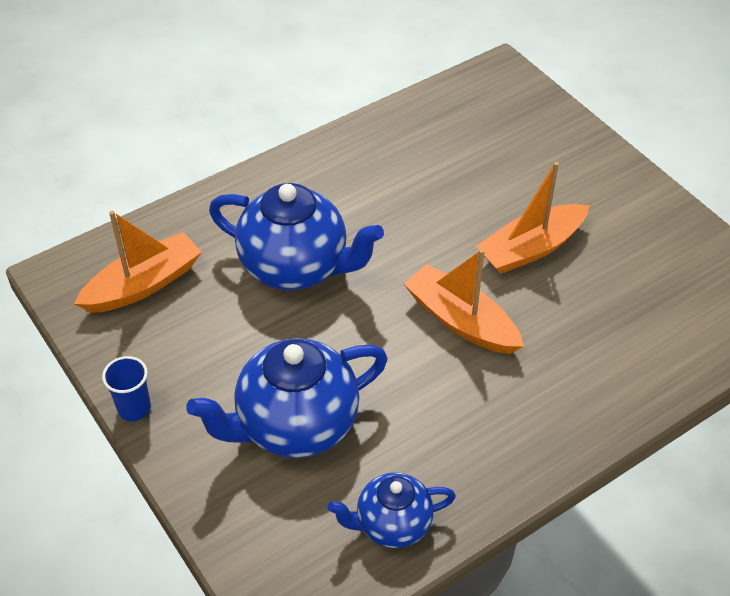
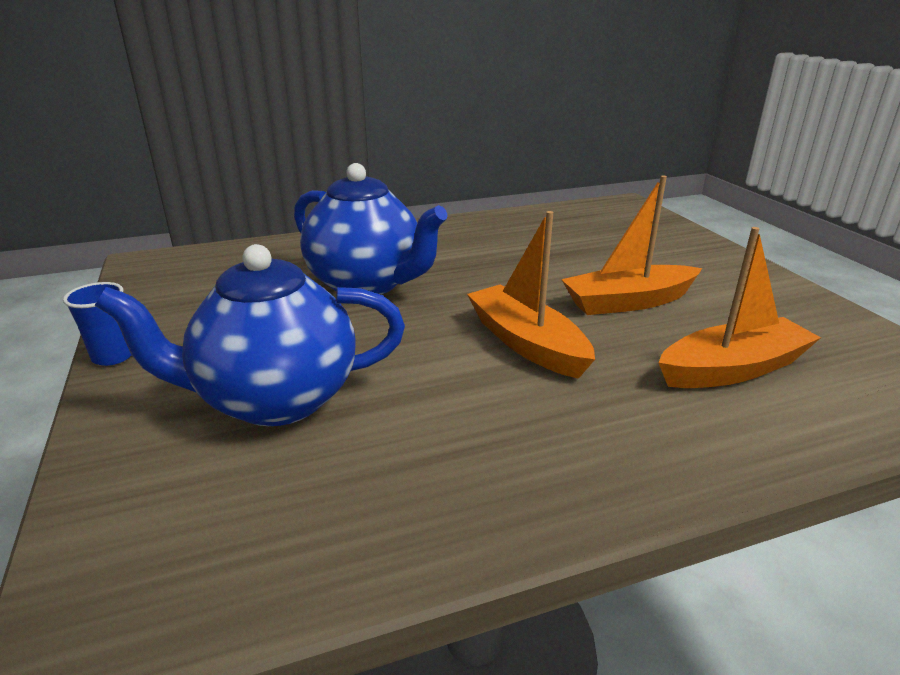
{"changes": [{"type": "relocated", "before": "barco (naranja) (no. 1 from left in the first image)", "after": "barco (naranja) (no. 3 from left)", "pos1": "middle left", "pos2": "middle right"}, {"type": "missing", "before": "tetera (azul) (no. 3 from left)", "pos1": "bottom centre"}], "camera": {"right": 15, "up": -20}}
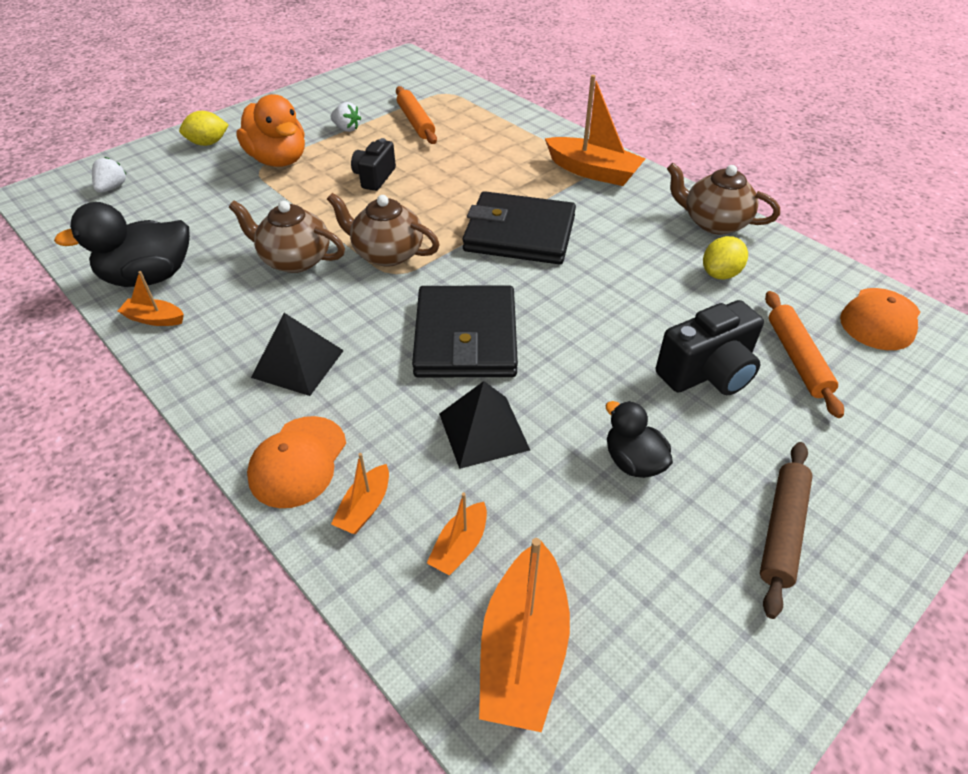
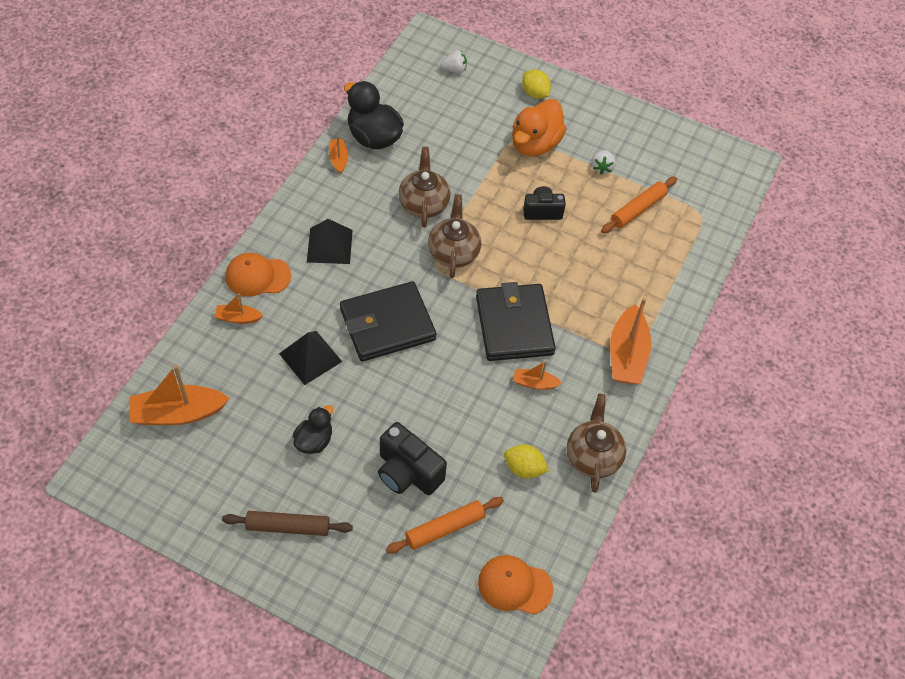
{"changes": [{"type": "relocated", "before": "barco (naranja) (no. 3 from left in the first image)", "after": "barco (naranja) (no. 4 from left)", "pos1": "bottom centre", "pos2": "centre"}], "camera": {"right": 65, "up": 10}}
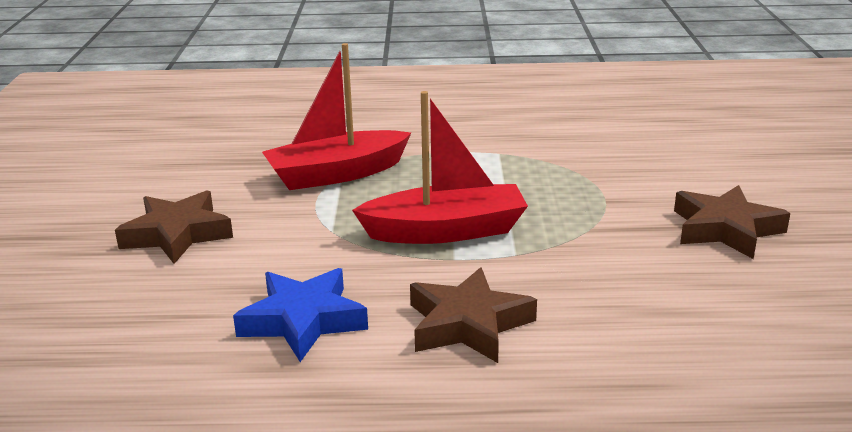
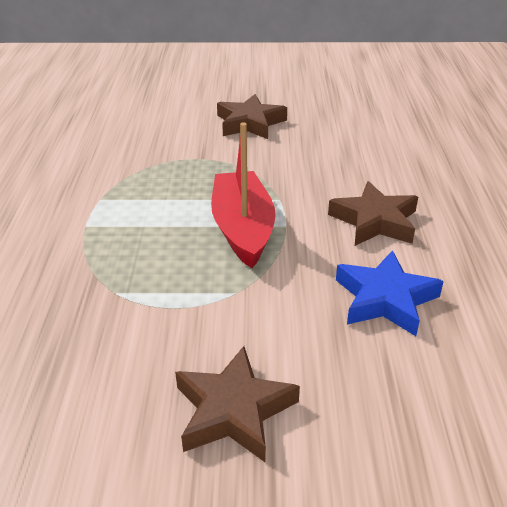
{"changes": [{"type": "missing", "before": "barco (rojo) (no. 1 from left)", "pos1": "top centre"}], "camera": {"right": -90, "up": 10}}
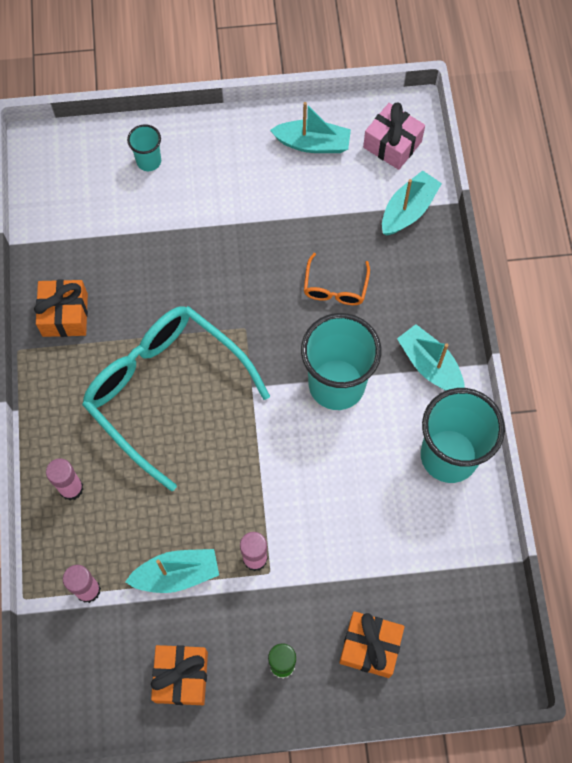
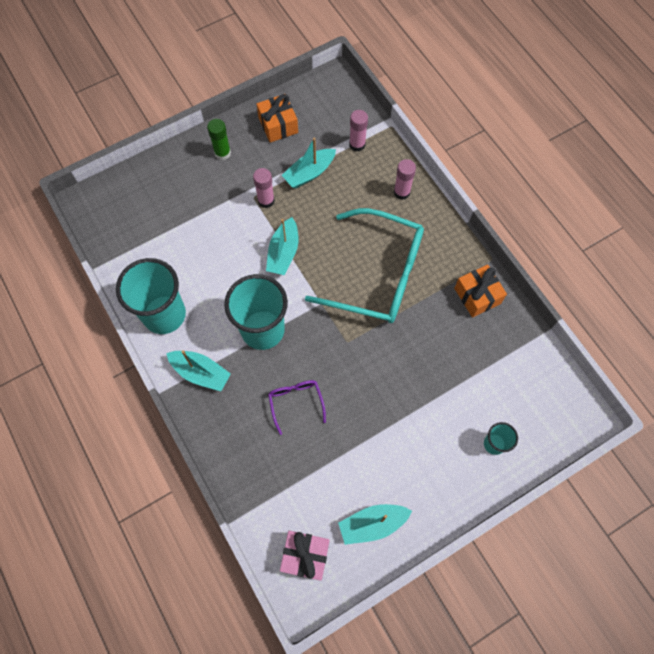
{"changes": [{"type": "relocated", "before": "barco (turquesa) (no. 3 from left in the first image)", "after": "barco (turquesa) (no. 2 from left)", "pos1": "top right", "pos2": "centre"}, {"type": "colour", "before": "gafas (naranja)", "after": "gafas (morado)", "pos1": "centre", "pos2": "centre"}, {"type": "missing", "before": "regalo (naranja) (no. 3 from left)", "pos1": "bottom centre"}], "camera": {"right": 155, "up": 0}}
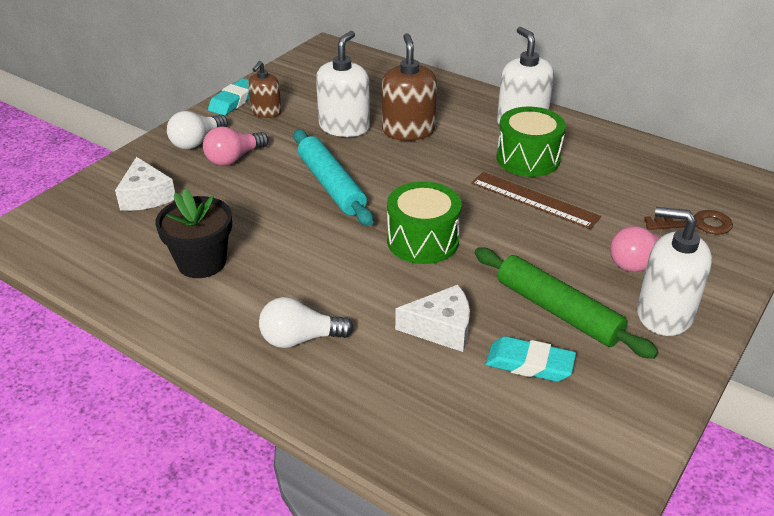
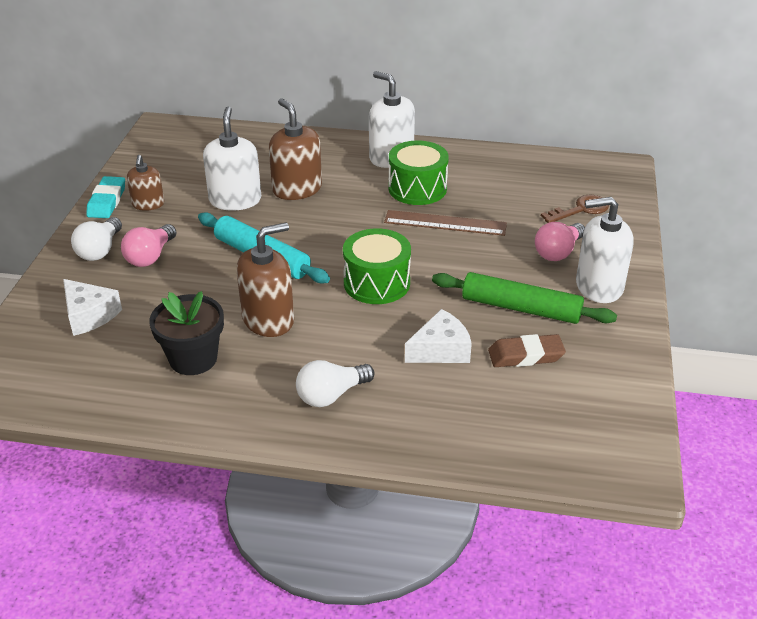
{"changes": [{"type": "appeared", "after": "dispensador de jabón (marrón) (no. 2 from left)", "pos2": "centre"}, {"type": "colour", "before": "goma de borrar (turquesa) (no. 2 from left)", "after": "goma de borrar (marrón)", "pos1": "bottom right", "pos2": "middle right"}], "camera": {"right": -25, "up": 0}}
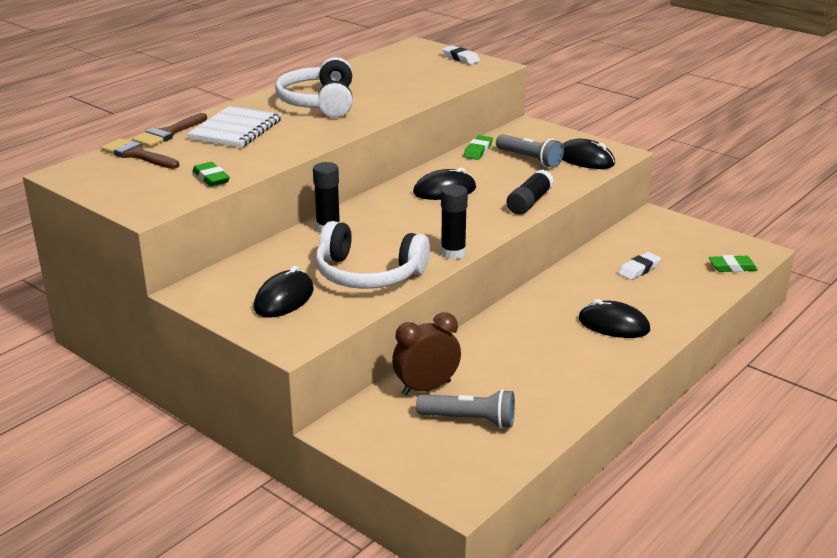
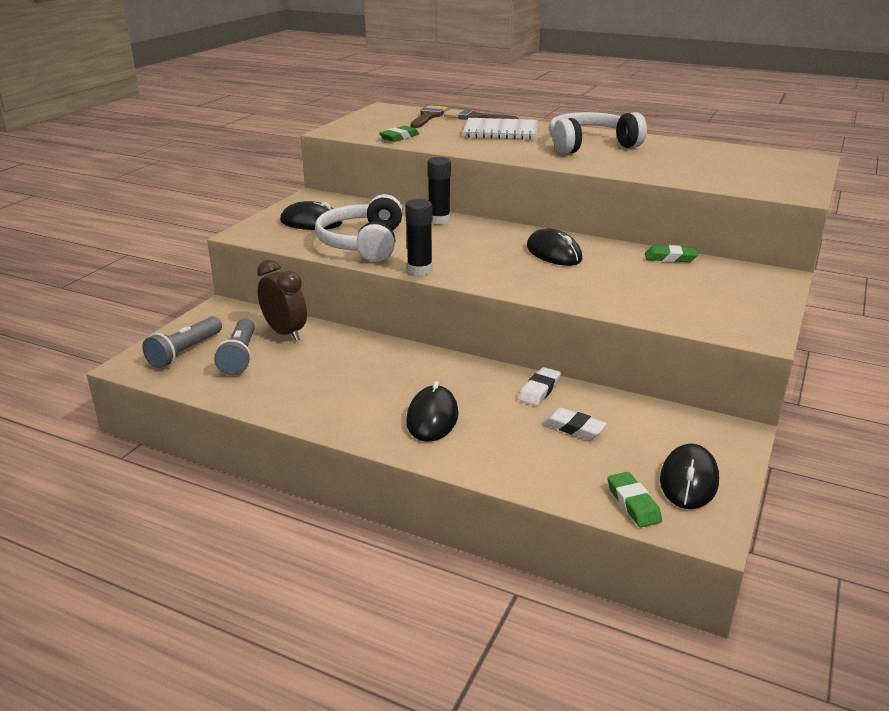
{"changes": [{"type": "relocated", "before": "lámpara de mano (gris) (no. 2 from left in the first image)", "after": "lámpara de mano (gris) (no. 1 from left)", "pos1": "top centre", "pos2": "middle left"}, {"type": "relocated", "before": "goma de borrar (blanco) (no. 1 from left)", "pos1": "top centre", "pos2": "centre"}, {"type": "relocated", "before": "ratón (negro) (no. 3 from left in the first image)", "after": "ratón (negro) (no. 4 from left)", "pos1": "top right", "pos2": "bottom right"}, {"type": "missing", "before": "barra de pegamento (negro) (no. 3 from left)", "pos1": "centre"}], "camera": {"right": 75, "up": 0}}
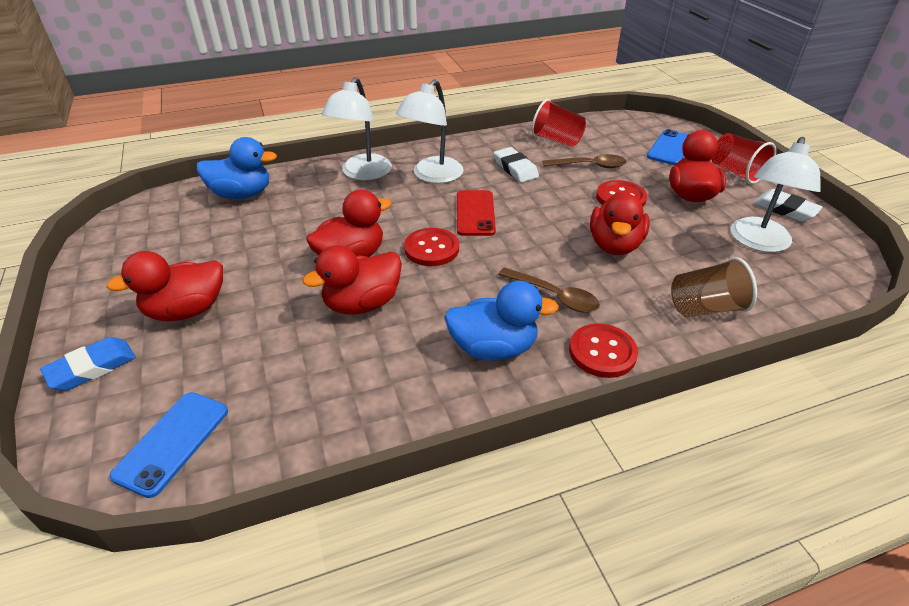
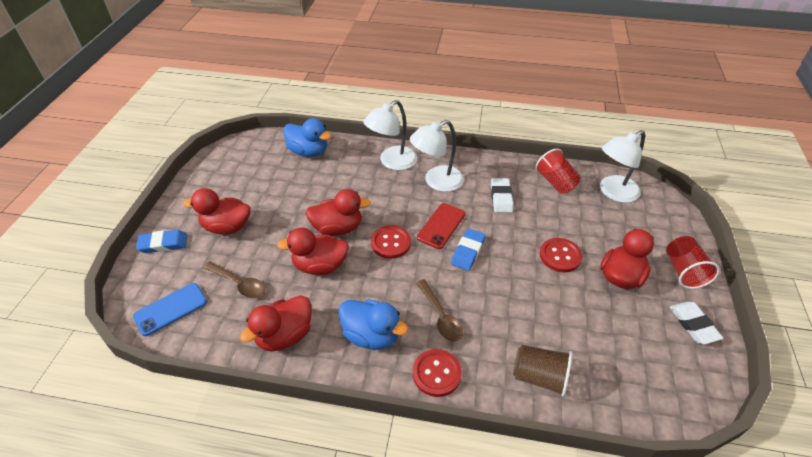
{"changes": [{"type": "relocated", "before": "cuchara (marrón) (no. 2 from left in the first image)", "after": "cuchara (marrón) (no. 1 from left)", "pos1": "top centre", "pos2": "middle left"}, {"type": "relocated", "before": "pato (rojo) (no. 4 from left in the first image)", "after": "pato (rojo) (no. 2 from left)", "pos1": "middle right", "pos2": "bottom centre"}, {"type": "appeared", "after": "goma de borrar (azul) (no. 2 from left)", "pos2": "centre"}, {"type": "relocated", "before": "lámpara (blanco) (no. 3 from left)", "pos1": "top right", "pos2": "middle right"}, {"type": "missing", "before": "móvil (azul) (no. 2 from left)", "pos1": "top right"}], "camera": {"right": 30, "up": 5}}
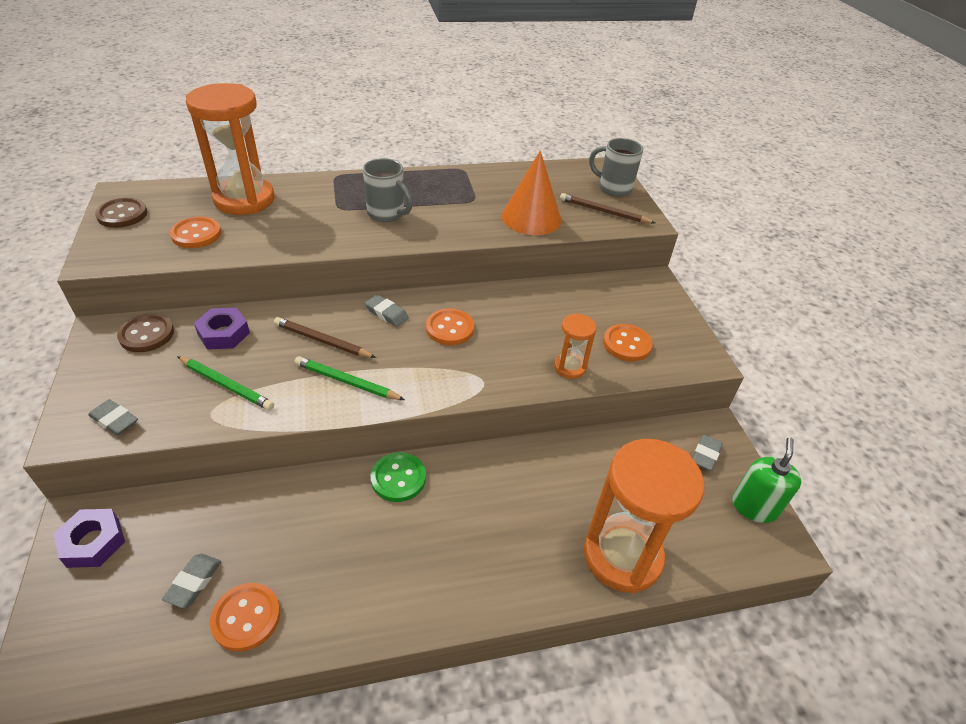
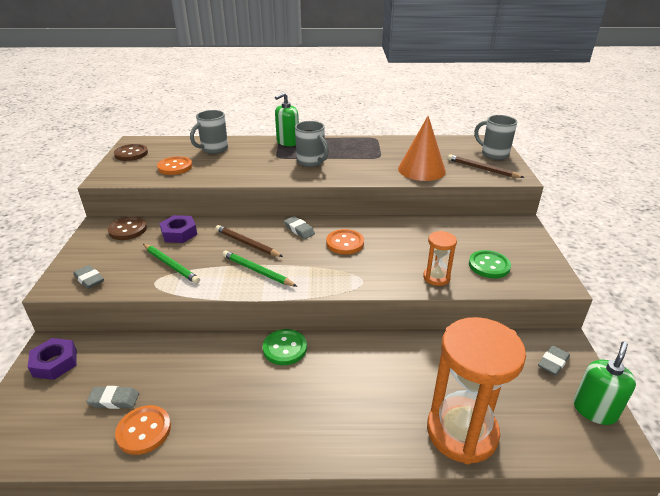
{"changes": [{"type": "spun", "before": "goma de borrar (gris) (no. 2 from left)", "pos1": "bottom left", "pos2": "bottom left", "turn": 60}, {"type": "exchanged", "before": "reloj de arena (naranja) (no. 1 from left)", "after": "taza (gris) (no. 1 from left)", "pos1": "top left", "pos2": "top left"}, {"type": "appeared", "after": "dispensador de jabón (verde) (no. 1 from left)", "pos2": "top centre"}, {"type": "colour", "before": "botón (naranja) (no. 4 from left)", "after": "botón (verde) (no. 2 from left)", "pos1": "centre", "pos2": "middle right"}], "camera": {"right": 15, "up": -10}}
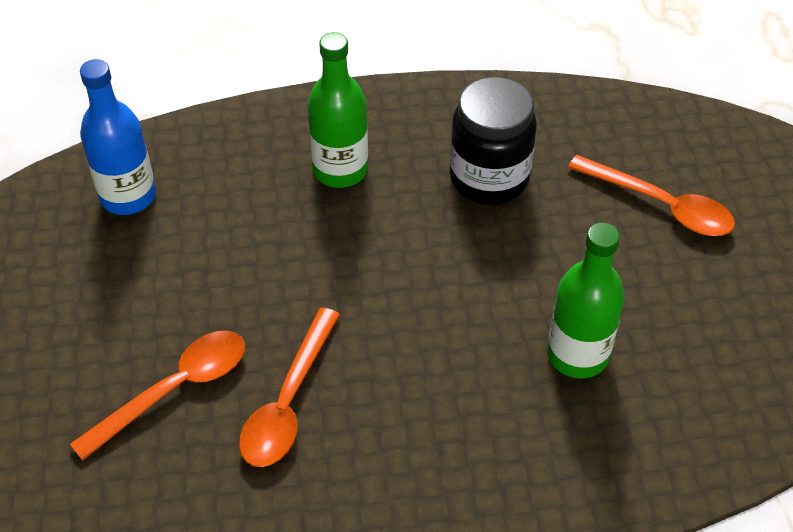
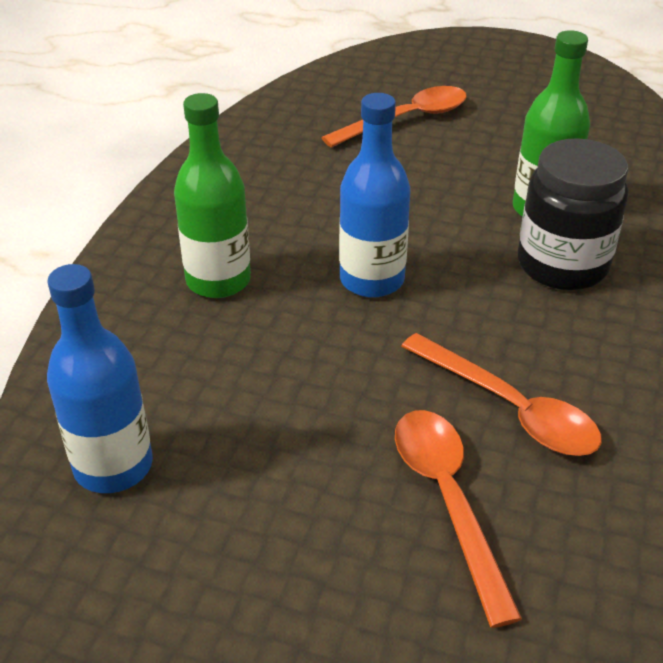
{"changes": [{"type": "appeared", "after": "botella (azul) (no. 2 from left)", "pos2": "top centre"}, {"type": "relocated", "before": "tarro (negro)", "pos1": "top centre", "pos2": "top right"}], "camera": {"right": -65, "up": -10}}
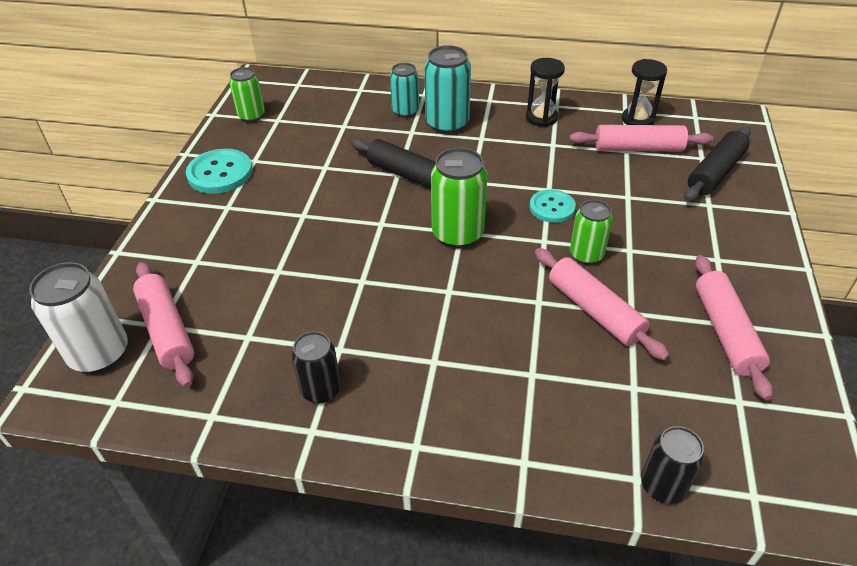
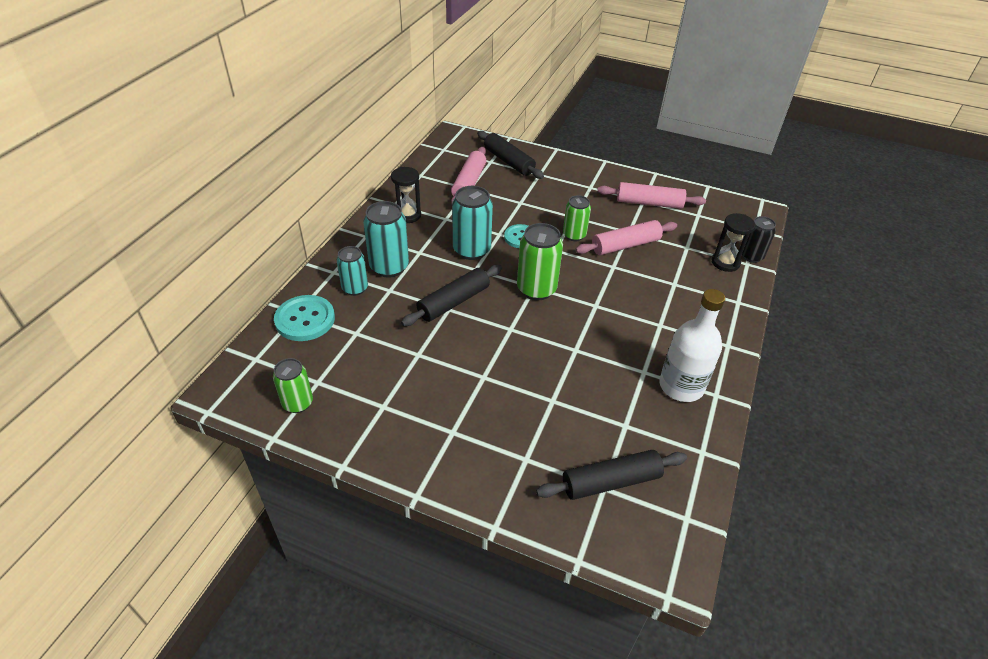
{"changes": [{"type": "relocated", "before": "botón (turquesa) (no. 1 from left)", "pos1": "top left", "pos2": "middle left"}, {"type": "appeared", "after": "lata (turquesa) (no. 3 from left)", "pos2": "centre"}, {"type": "colour", "before": "rodillo (rosa) (no. 1 from left)", "after": "rodillo (negro) (no. 3 from left)", "pos1": "middle left", "pos2": "bottom centre"}, {"type": "exchanged", "before": "lata (negro) (no. 1 from left)", "after": "botella (blanco)", "pos1": "centre", "pos2": "middle right"}, {"type": "relocated", "before": "reloj de arena (negro) (no. 2 from left)", "pos1": "top right", "pos2": "middle right"}, {"type": "missing", "before": "lata (blanco)", "pos1": "middle left"}], "camera": {"right": -80, "up": 0}}
